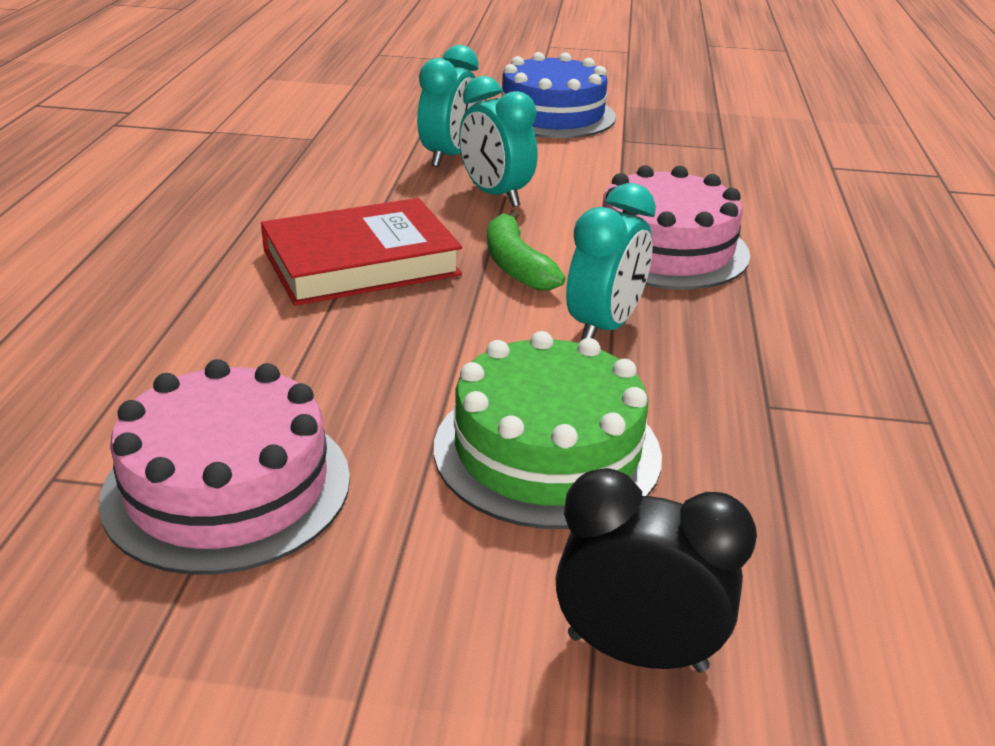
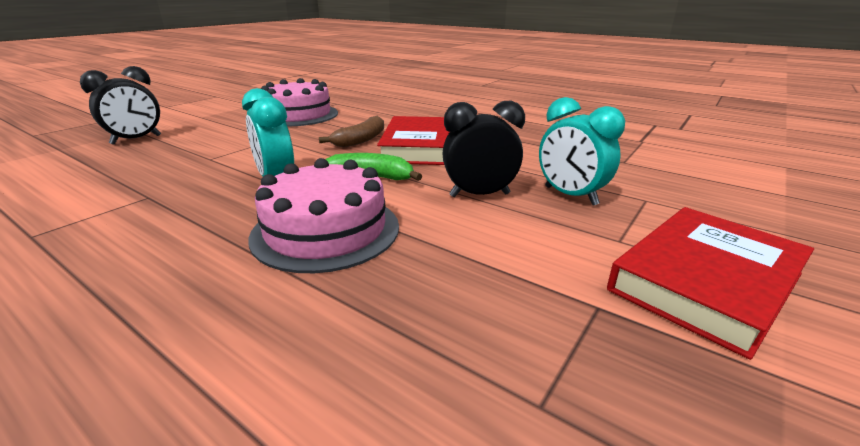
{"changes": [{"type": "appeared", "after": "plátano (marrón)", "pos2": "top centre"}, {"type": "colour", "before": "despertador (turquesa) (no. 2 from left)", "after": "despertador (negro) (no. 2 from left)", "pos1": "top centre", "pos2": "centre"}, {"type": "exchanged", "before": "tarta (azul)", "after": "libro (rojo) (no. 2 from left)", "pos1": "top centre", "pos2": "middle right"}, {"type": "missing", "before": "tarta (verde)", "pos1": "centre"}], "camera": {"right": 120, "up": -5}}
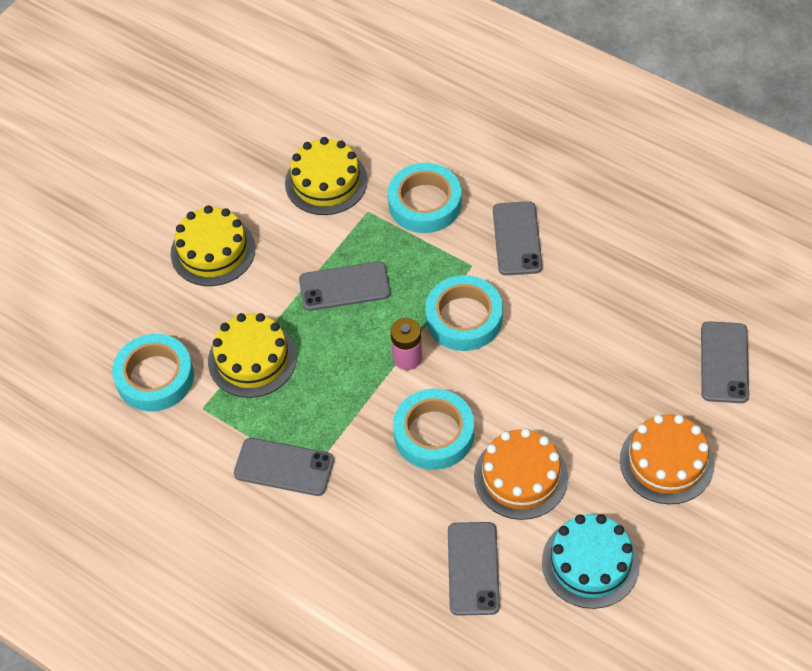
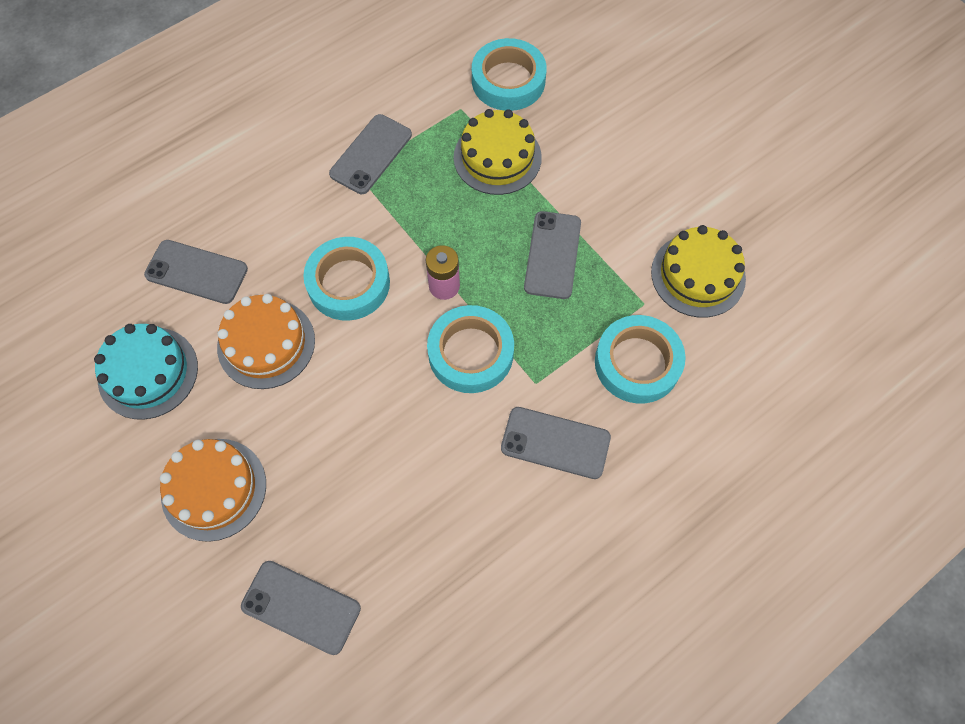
{"changes": [{"type": "missing", "before": "tarta (amarillo) (no. 1 from left)", "pos1": "middle left"}], "camera": {"right": 105, "up": 10}}
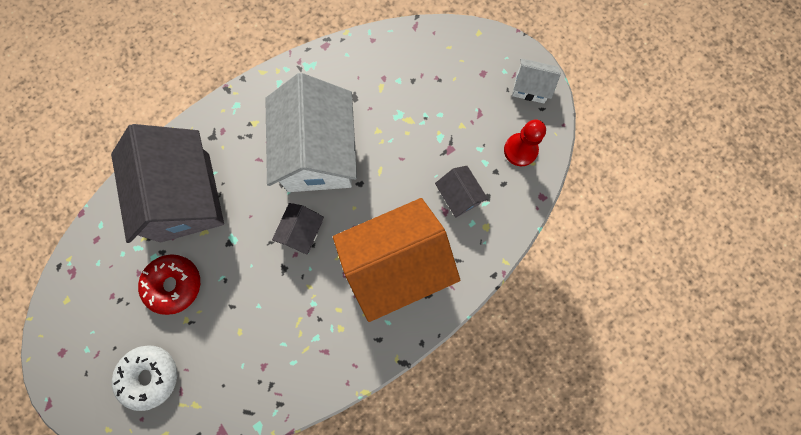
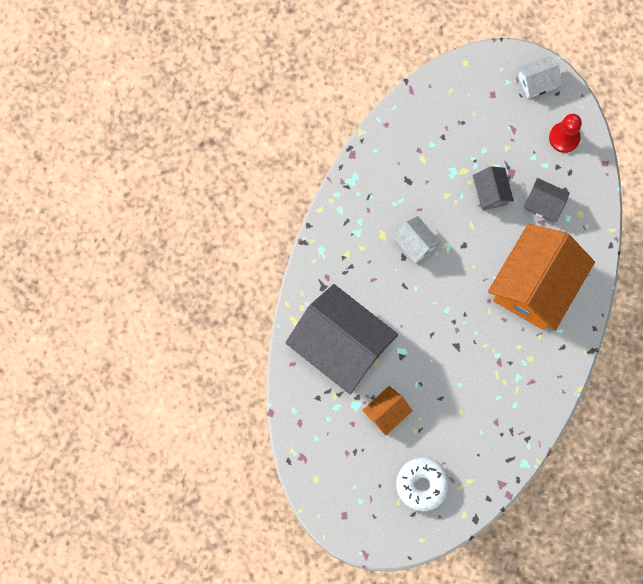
{"changes": [{"type": "exchanged", "before": "rosquilla (rojo)", "after": "casa (naranja) (no. 1 from left)", "pos1": "middle left", "pos2": "bottom centre"}, {"type": "size", "before": "casa (blanco) (no. 1 from left)", "pos1": "top centre", "pos2": "centre", "scale": 0.45}, {"type": "relocated", "before": "casa (gris) (no. 2 from left)", "pos1": "centre", "pos2": "top right"}], "camera": {"right": -35, "up": 0}}
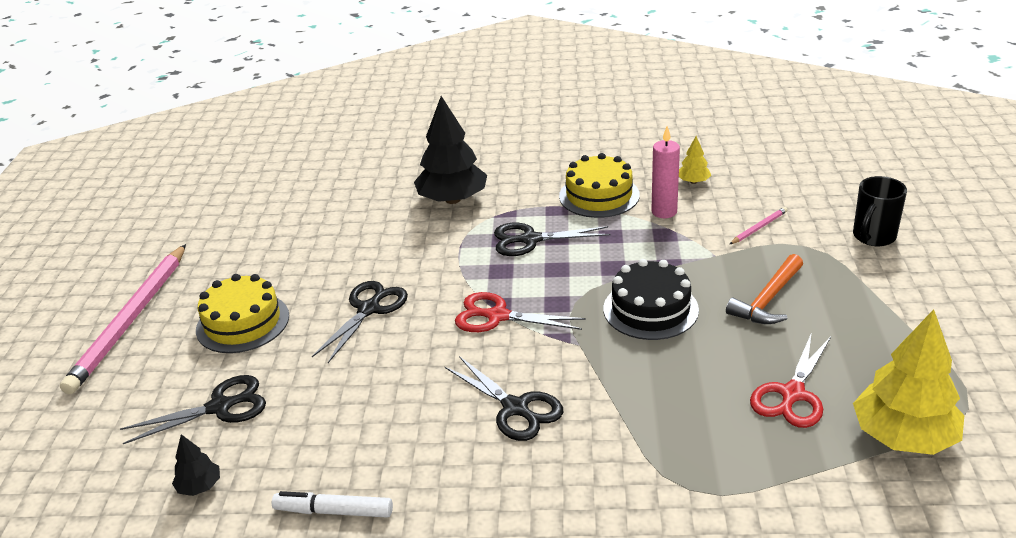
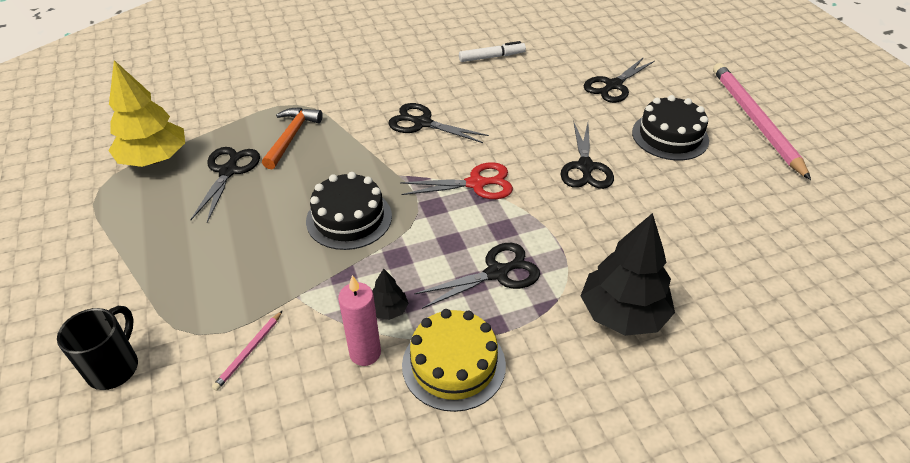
{"changes": [{"type": "colour", "before": "tijeras (rojo) (no. 2 from left)", "after": "tijeras (negro) (no. 1 from left)", "pos1": "bottom right", "pos2": "middle left"}, {"type": "relocated", "before": "martillo (naranja)", "pos1": "middle right", "pos2": "top left"}, {"type": "relocated", "before": "árbol (negro) (no. 1 from left)", "pos1": "bottom left", "pos2": "centre"}, {"type": "colour", "before": "tarta (amarillo) (no. 1 from left)", "after": "tarta (negro) (no. 2 from left)", "pos1": "middle left", "pos2": "top right"}, {"type": "missing", "before": "árbol (amarillo) (no. 1 from left)", "pos1": "top right"}], "camera": {"right": 155, "up": 10}}
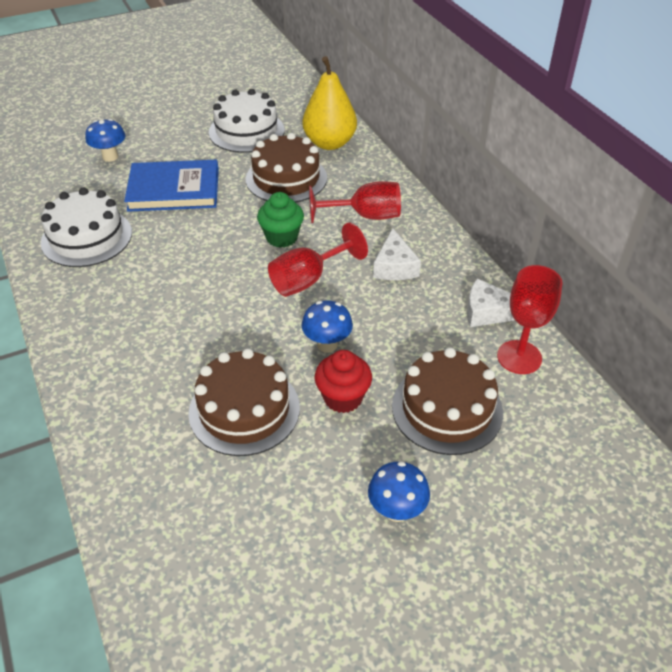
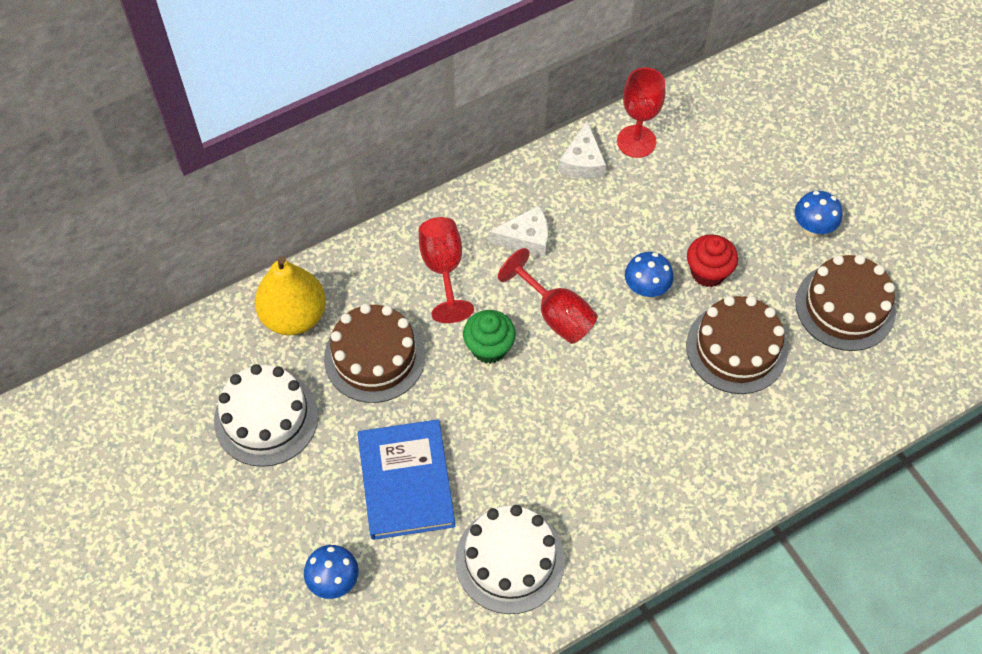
{"changes": [{"type": "relocated", "before": "tarta (marrón) (no. 3 from left)", "pos1": "centre", "pos2": "middle right"}], "camera": {"right": -95, "up": 15}}
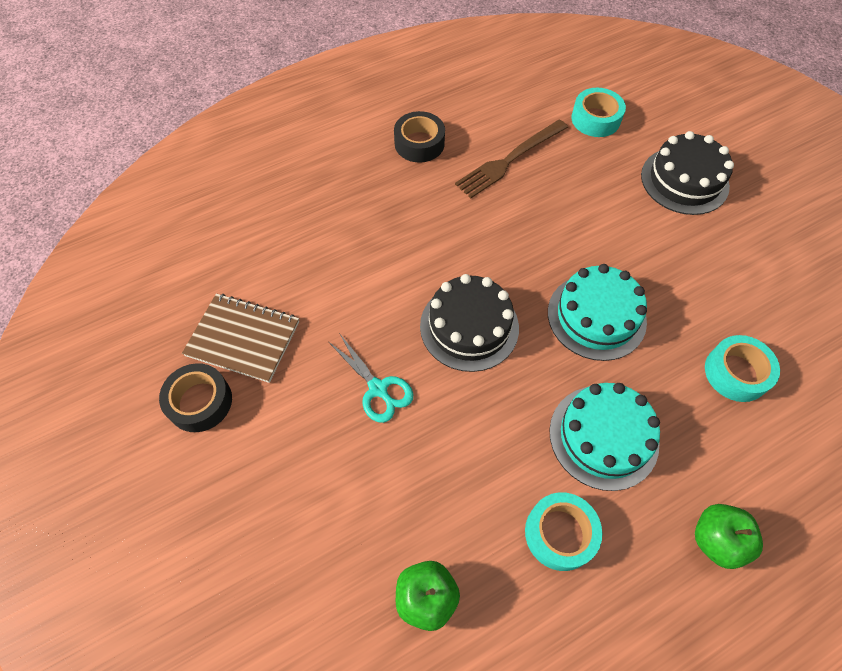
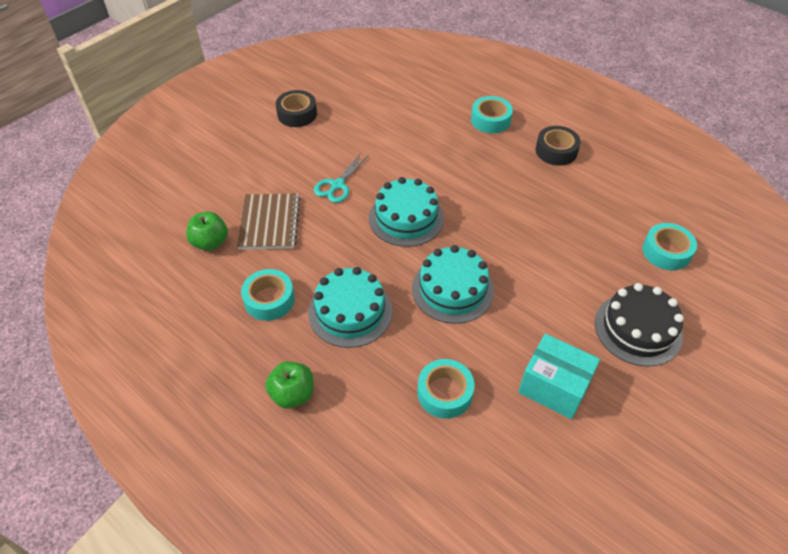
{"changes": [{"type": "relocated", "before": "cuaderno (marrón)", "pos1": "middle left", "pos2": "centre"}, {"type": "colour", "before": "tarta (negro) (no. 1 from left)", "after": "tarta (turquesa) (no. 2 from left)", "pos1": "centre", "pos2": "centre"}, {"type": "appeared", "after": "cinta adhesiva (turquesa) (no. 3 from left)", "pos2": "top centre"}, {"type": "appeared", "after": "caja (turquesa)", "pos2": "bottom right"}, {"type": "missing", "before": "tenedor (marrón)", "pos1": "top centre"}], "camera": {"right": 70, "up": -10}}
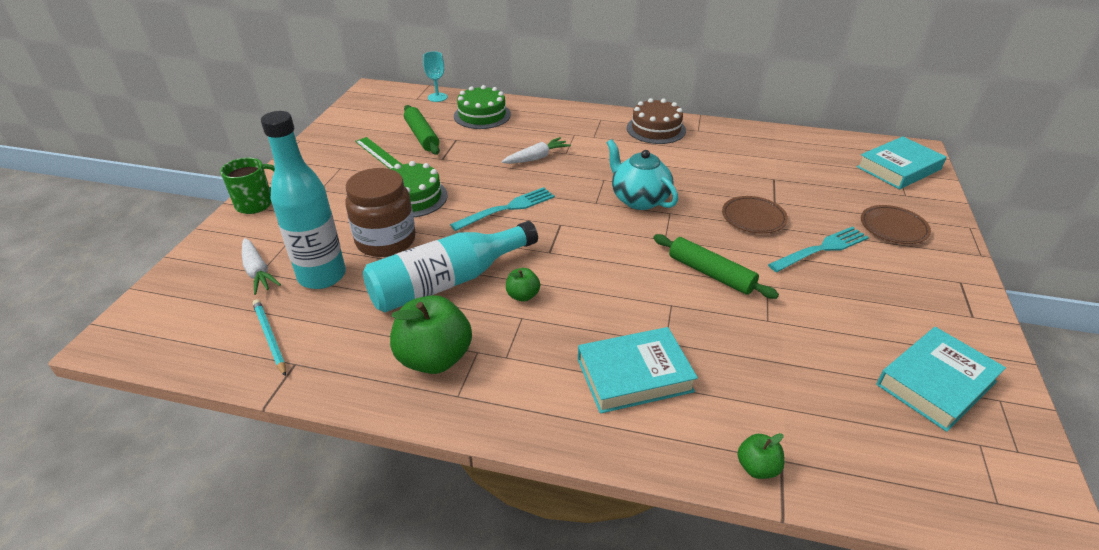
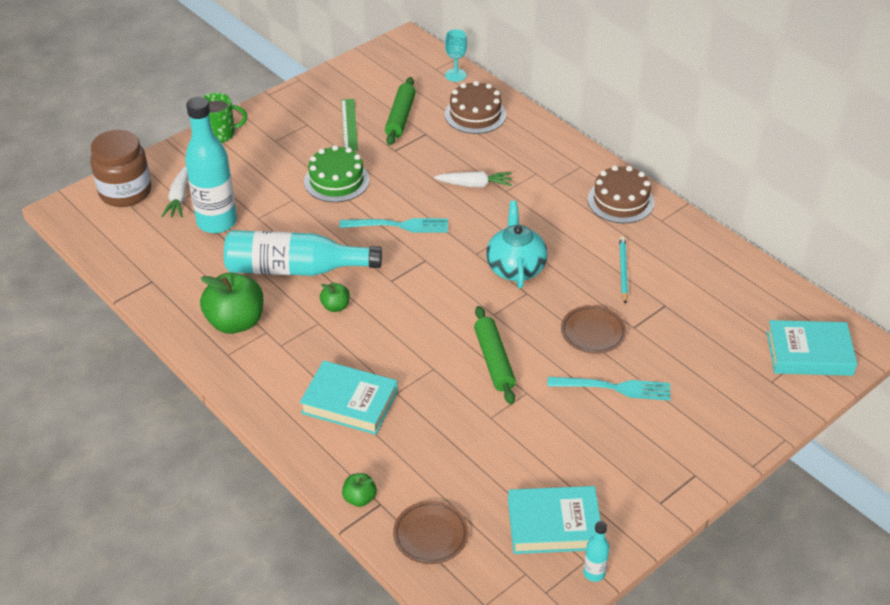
{"changes": [{"type": "relocated", "before": "tarro (marrón)", "pos1": "centre", "pos2": "top left"}, {"type": "relocated", "before": "plato (marrón) (no. 2 from left in the first image)", "after": "plato (marrón) (no. 1 from left)", "pos1": "middle right", "pos2": "bottom centre"}, {"type": "colour", "before": "tarta (verde) (no. 2 from left)", "after": "tarta (marrón) (no. 1 from left)", "pos1": "top centre", "pos2": "top centre"}, {"type": "appeared", "after": "botella (turquesa) (no. 3 from left)", "pos2": "bottom right"}, {"type": "relocated", "before": "lápiz (turquesa)", "pos1": "middle left", "pos2": "middle right"}], "camera": {"right": 35, "up": 5}}
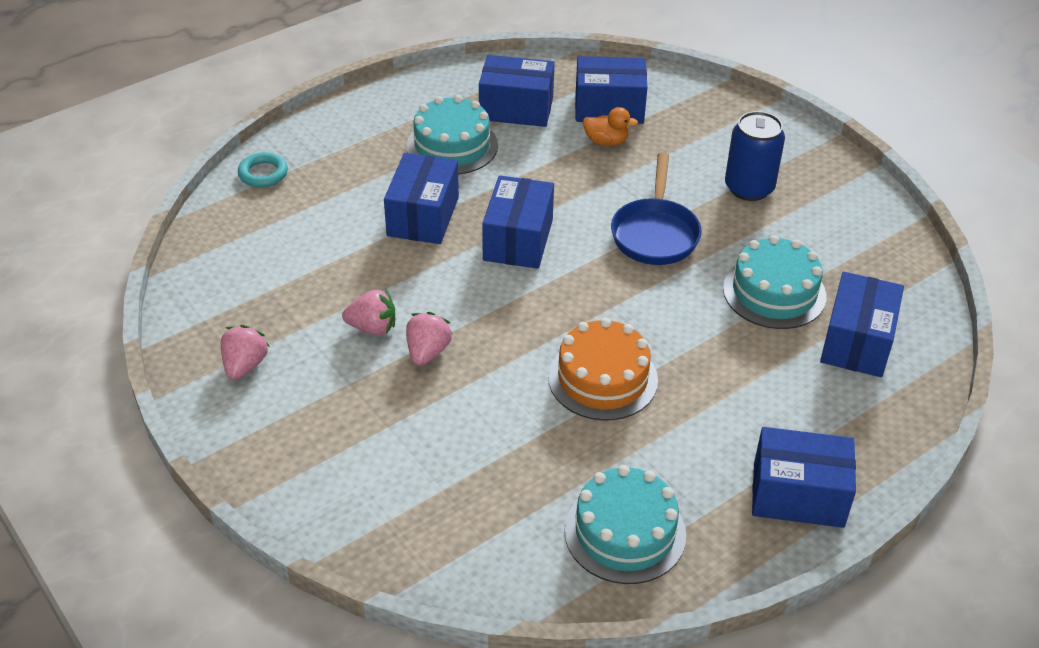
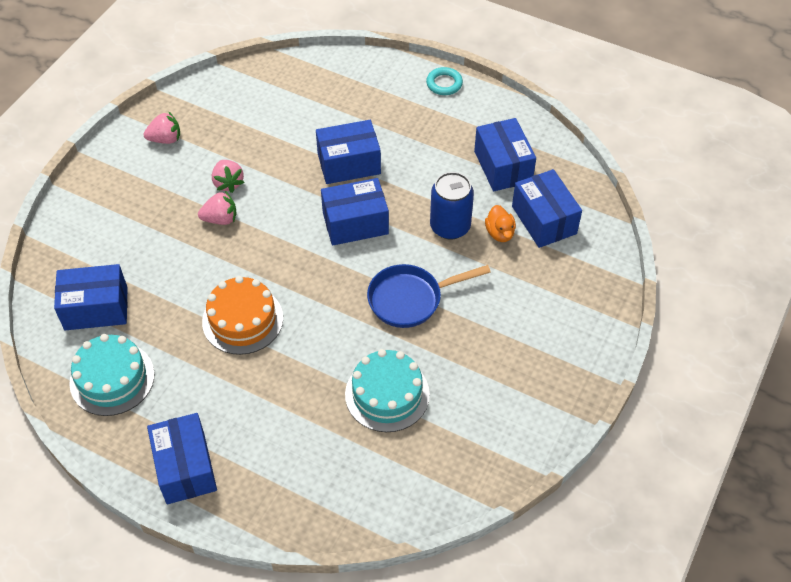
{"changes": [{"type": "relocated", "before": "caja (azul) (no. 6 from left in the first image)", "after": "caja (azul) (no. 1 from left)", "pos1": "middle right", "pos2": "middle left"}, {"type": "relocated", "before": "anillo (turquesa)", "pos1": "top left", "pos2": "top centre"}, {"type": "relocated", "before": "lata (azul)", "pos1": "top right", "pos2": "centre"}, {"type": "missing", "before": "tarta (turquesa) (no. 1 from left)", "pos1": "top centre"}], "camera": {"right": 65, "up": 10}}
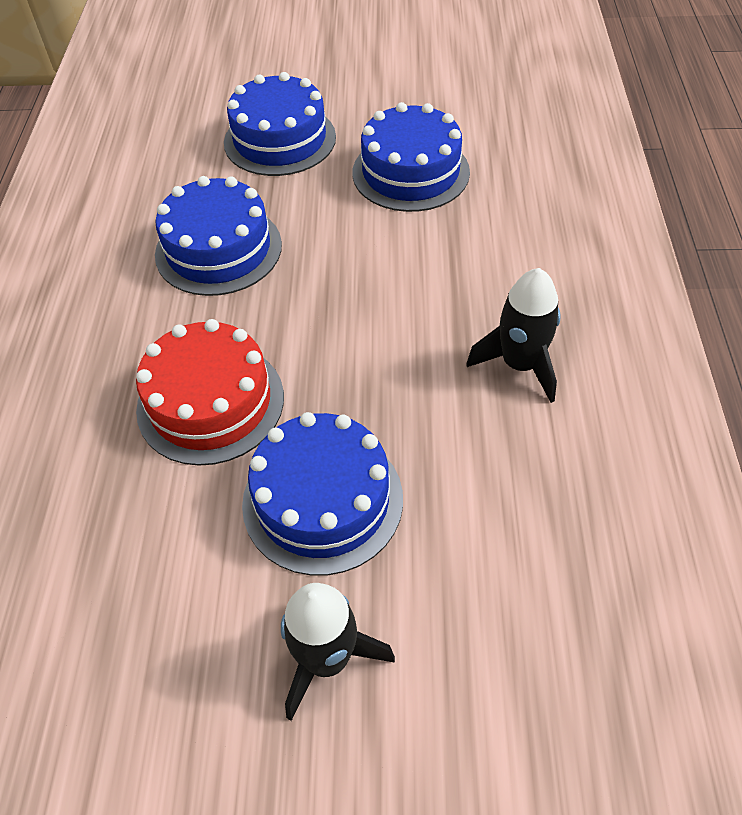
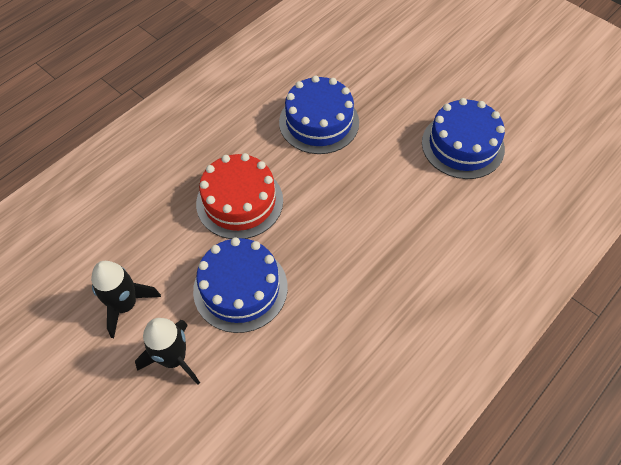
{"changes": [{"type": "relocated", "before": "cohete (negro) (no. 2 from left in the first image)", "after": "cohete (negro) (no. 1 from left)", "pos1": "middle right", "pos2": "middle left"}, {"type": "missing", "before": "tarta (azul) (no. 2 from left)", "pos1": "top centre"}], "camera": {"right": 40, "up": 5}}
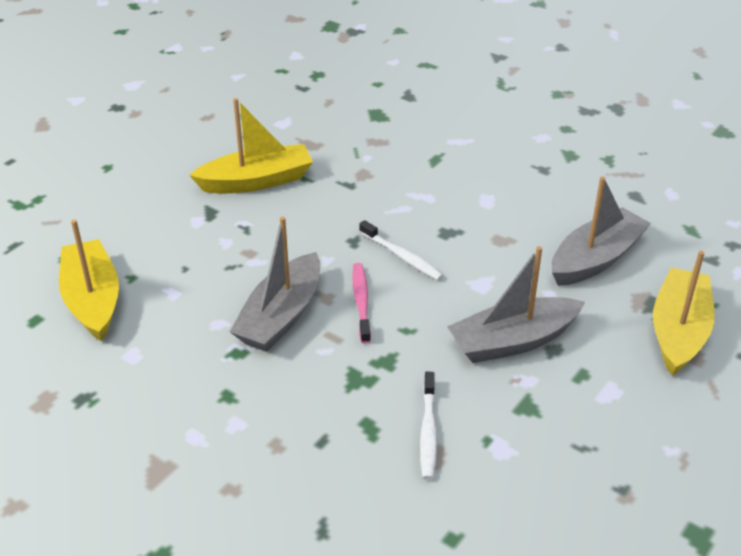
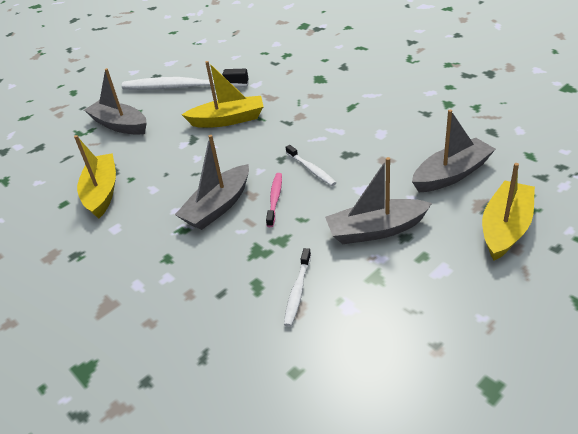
{"changes": [{"type": "appeared", "after": "barco (gris) (no. 1 from left)", "pos2": "top left"}, {"type": "appeared", "after": "cepillo de dientes (blanco) (no. 1 from left)", "pos2": "top left"}], "camera": {"right": 15, "up": 0}}
